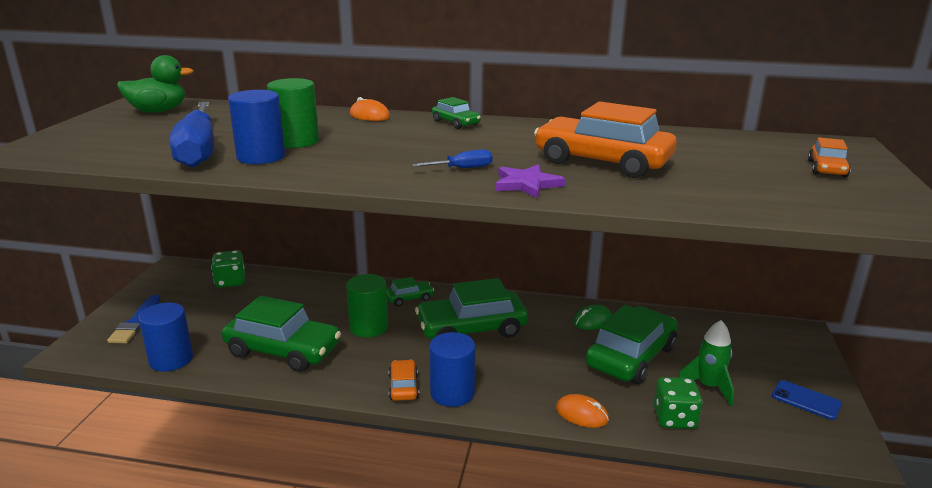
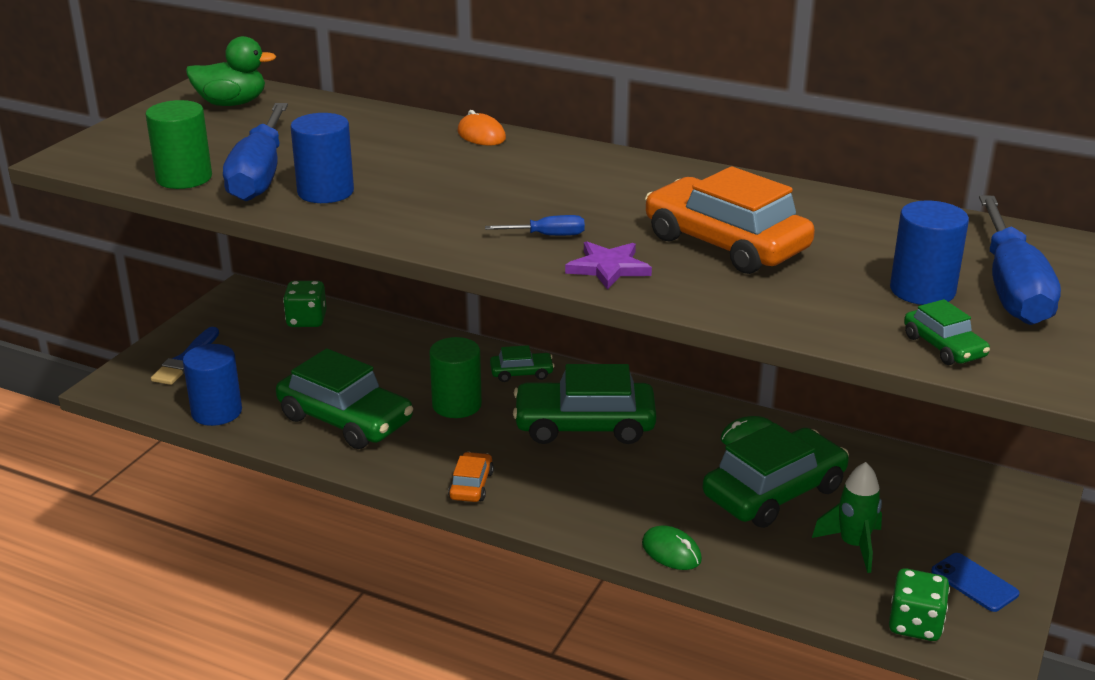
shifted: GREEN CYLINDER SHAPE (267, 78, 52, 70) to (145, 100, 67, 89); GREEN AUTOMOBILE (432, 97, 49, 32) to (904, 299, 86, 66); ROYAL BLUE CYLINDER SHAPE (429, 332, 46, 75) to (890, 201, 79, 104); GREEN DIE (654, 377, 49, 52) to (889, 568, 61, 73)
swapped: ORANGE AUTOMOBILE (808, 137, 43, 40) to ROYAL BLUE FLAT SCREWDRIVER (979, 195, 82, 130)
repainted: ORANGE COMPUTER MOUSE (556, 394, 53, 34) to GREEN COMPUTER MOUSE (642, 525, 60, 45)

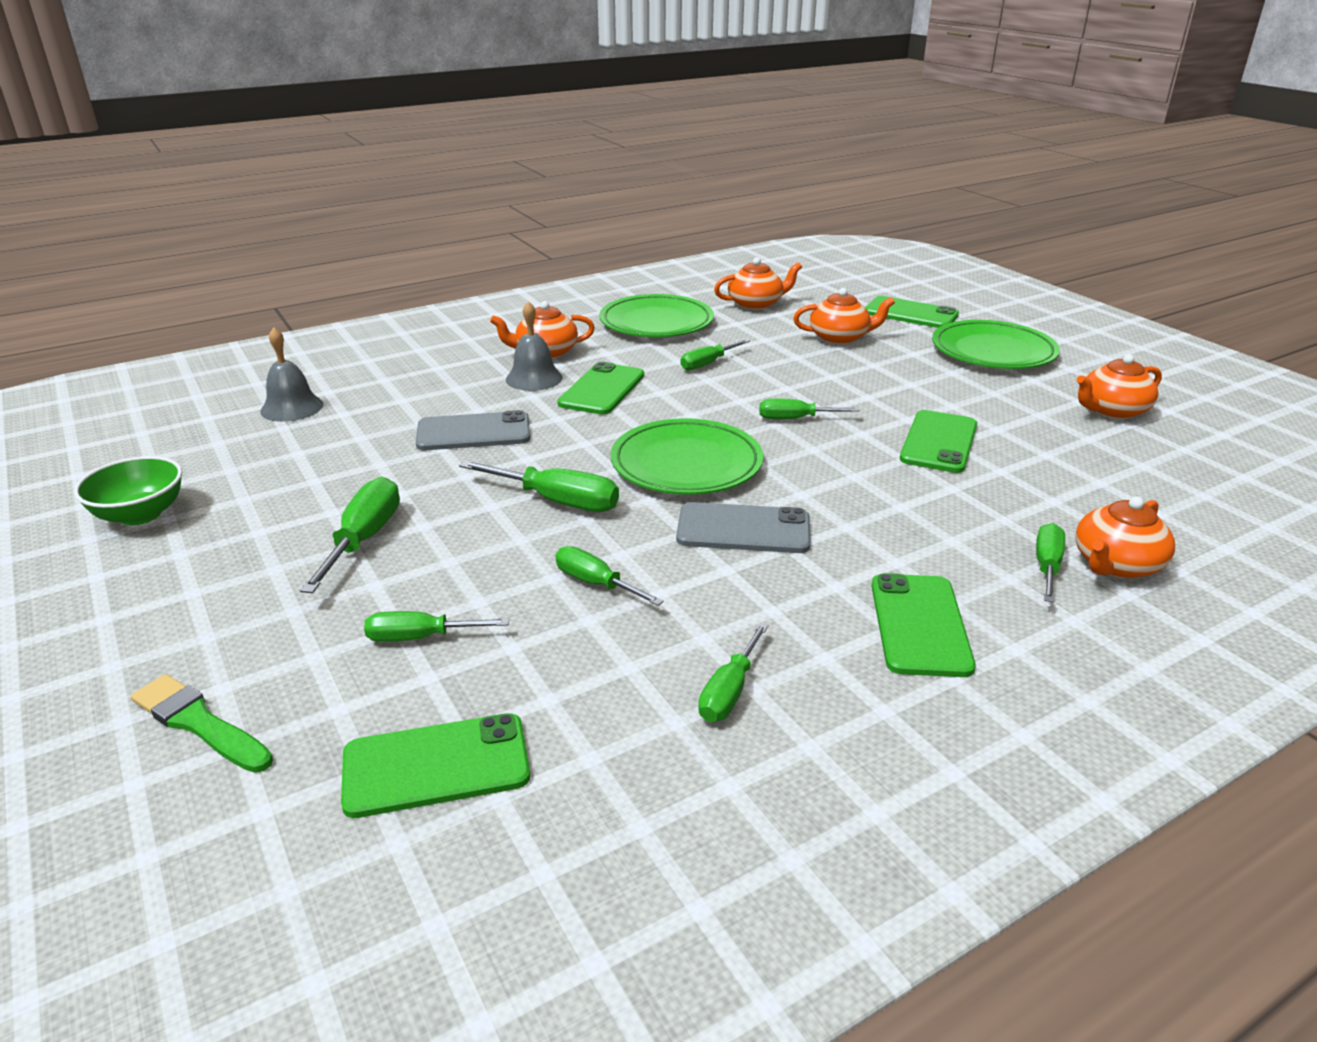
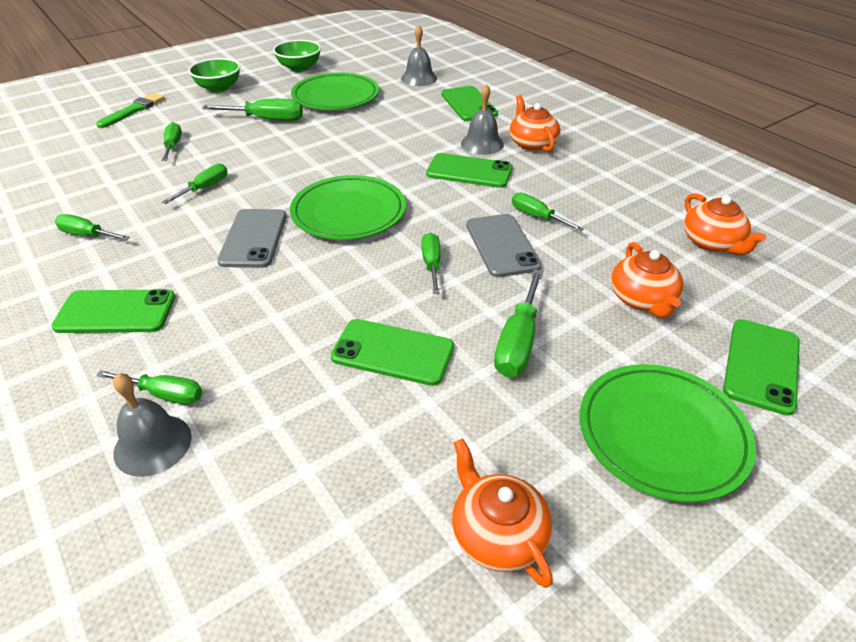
new: GREEN SERVING BOWL (188, 58, 52, 35)
shifted: GREEN DINNER PLATE (599, 294, 115, 43) to (291, 72, 88, 38); ASH-GREY MOBILE PHONE (416, 410, 114, 40) to (466, 214, 76, 63); GREEN FLAT SCREWDRIVER (459, 460, 160, 52) to (494, 269, 49, 108); GREEN MOBILE PHONE (341, 713, 189, 105) to (441, 86, 57, 35)
swapped: ORANGE TEAPOT (1075, 496, 100, 82) to ASH-GREY HAND BELL (113, 373, 79, 104)

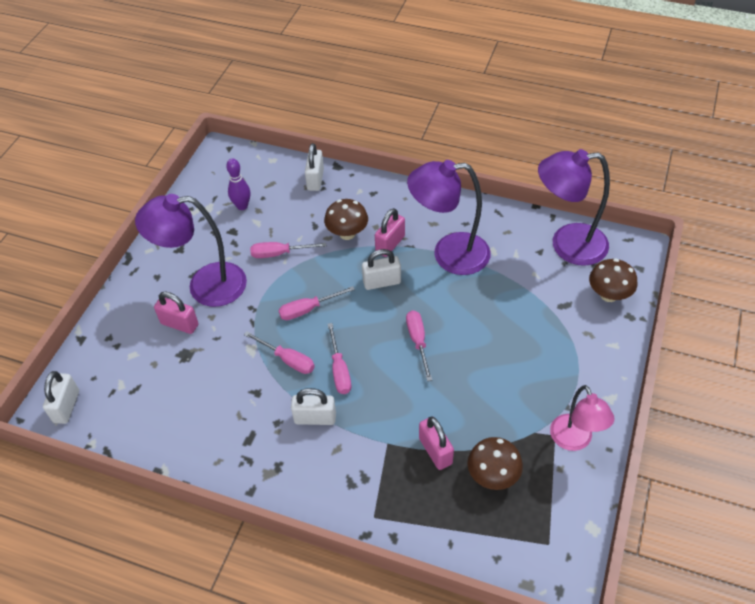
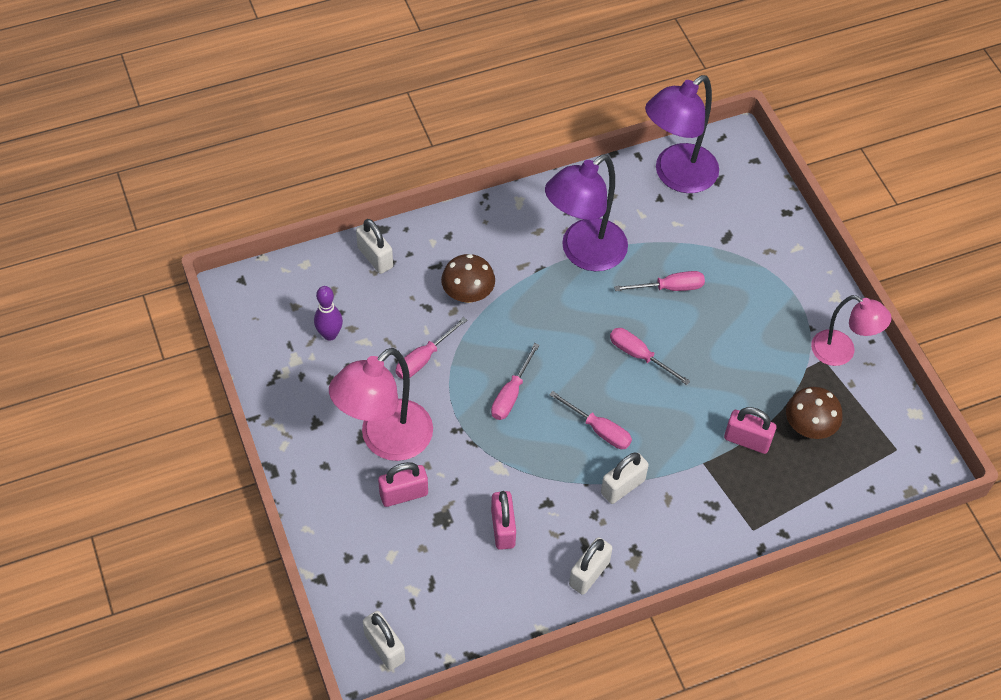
gone: DARK BROWN FUNGUS (589, 259, 48, 43)
shifted: ROSE-PINK LOCK (375, 208, 30, 49) to (491, 491, 25, 59); SNOW-WHITE LOCK (362, 249, 39, 41) to (569, 537, 44, 58); ROSE-PINK FLAT SCREWDRIVER (244, 331, 71, 43) to (614, 271, 91, 20)
repainted: ROYAL PURPLE DESK LAMP (135, 194, 112, 113) to ROSE-PINK DESK LAMP (329, 348, 104, 113)

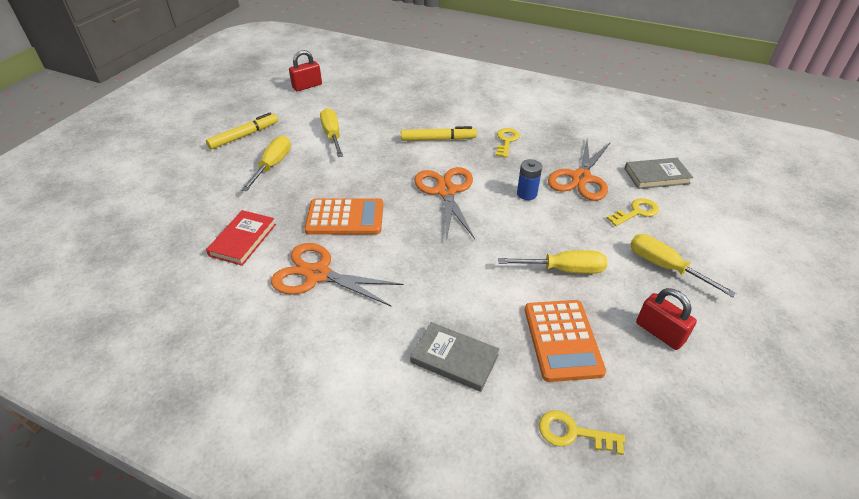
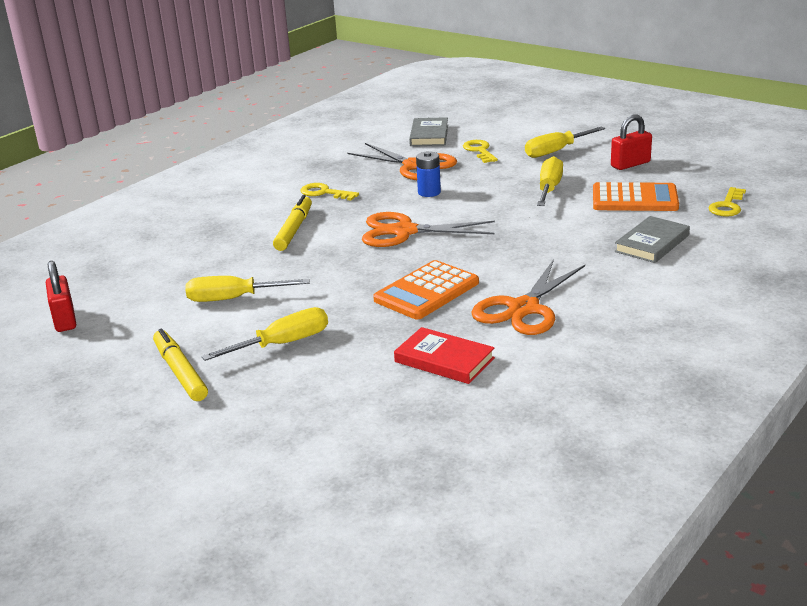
rotated: BRIGHT YELLOW FLAT SCREWDRIVER (241, 136, 50, 55) = (201, 307, 127, 54) 120 degrees clockwise; ORANGE ADDING MACHINE (305, 198, 78, 37) = (373, 260, 106, 59) 150 degrees counterclockwise

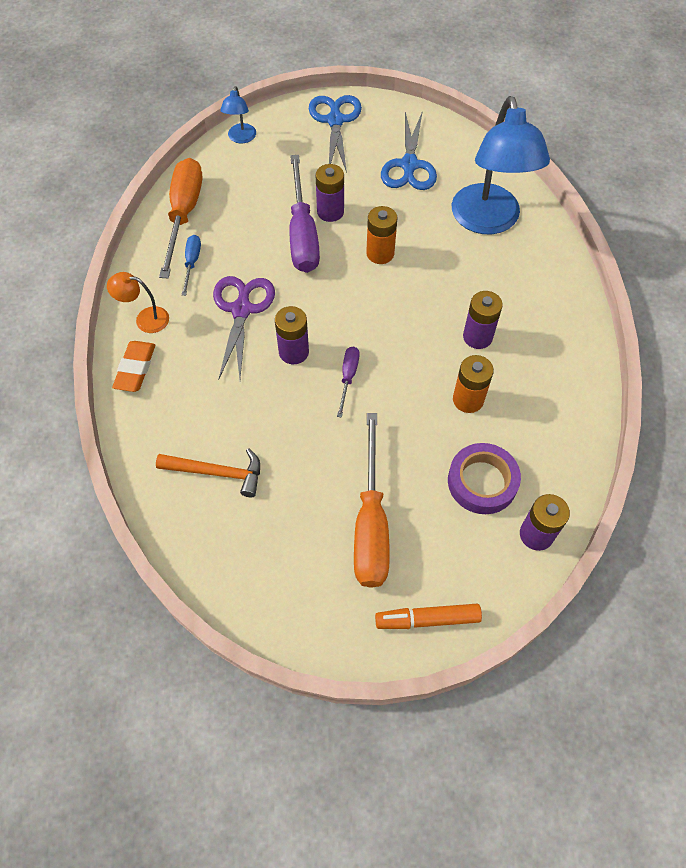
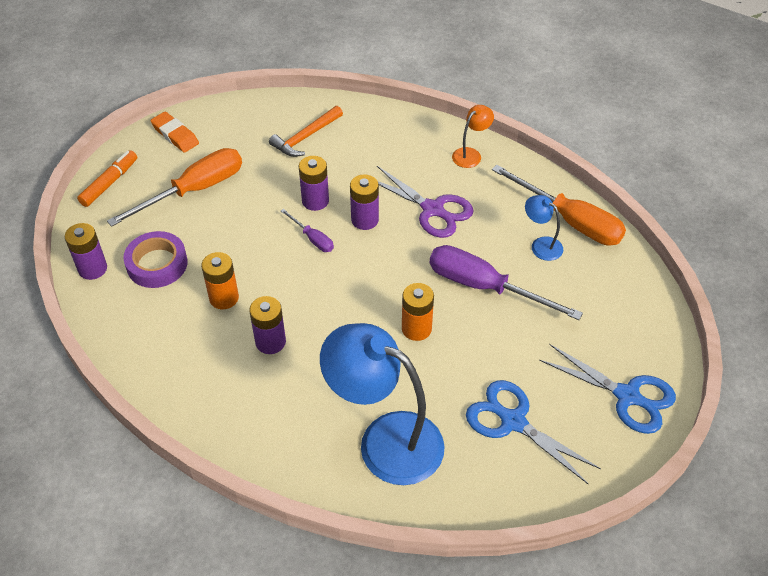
gone: ROYAL BLUE FLAT SCREWDRIVER (182, 235, 19, 61)
shifted: ROYAL BLUE DESK LAMP (220, 86, 36, 57) to (525, 195, 38, 66); ROYAL PURPLE POWER CELL (315, 164, 29, 58) to (299, 156, 30, 55); ORANGE PENCIL ERASER (112, 341, 43, 51) to (150, 112, 49, 41)
rotated: ORANGE FLAT SCREWDRIVER (354, 413, 36, 175) = (107, 148, 135, 79) 105 degrees clockwise

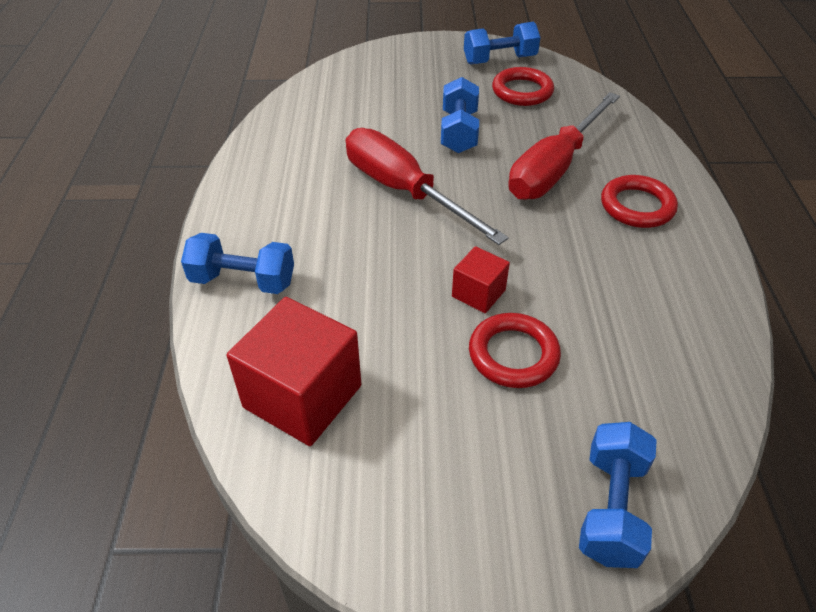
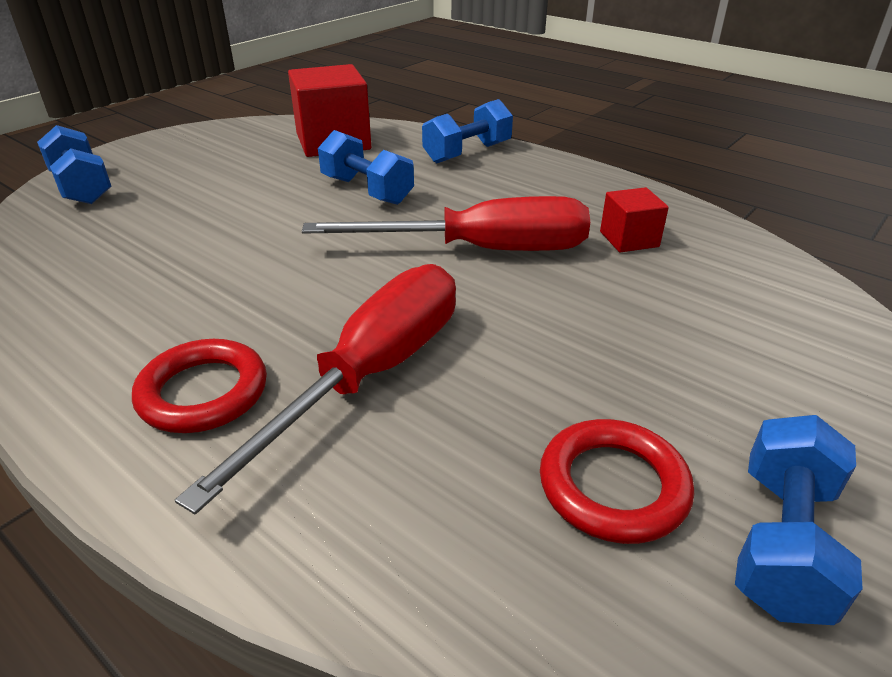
gone: RED TORUS (469, 313, 92, 75)
shifted: ROYAL BLUE DUMBBELL (441, 77, 38, 76) to (318, 130, 96, 75); RED SOLID CUBE (452, 246, 58, 67) to (600, 187, 69, 65)
rotated: RED FLAT SCREWDRIVER (508, 92, 112, 108) = (175, 264, 281, 251) 45 degrees clockwise

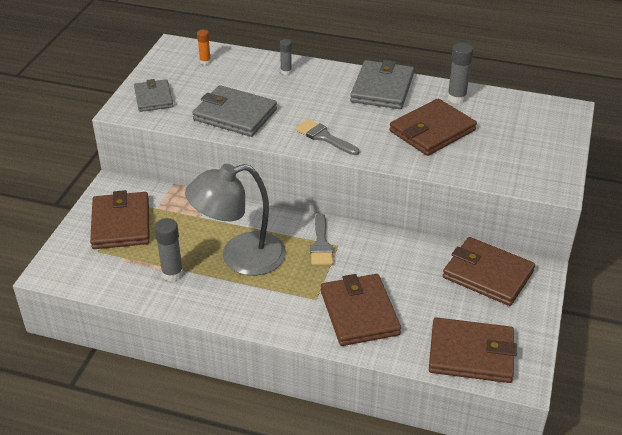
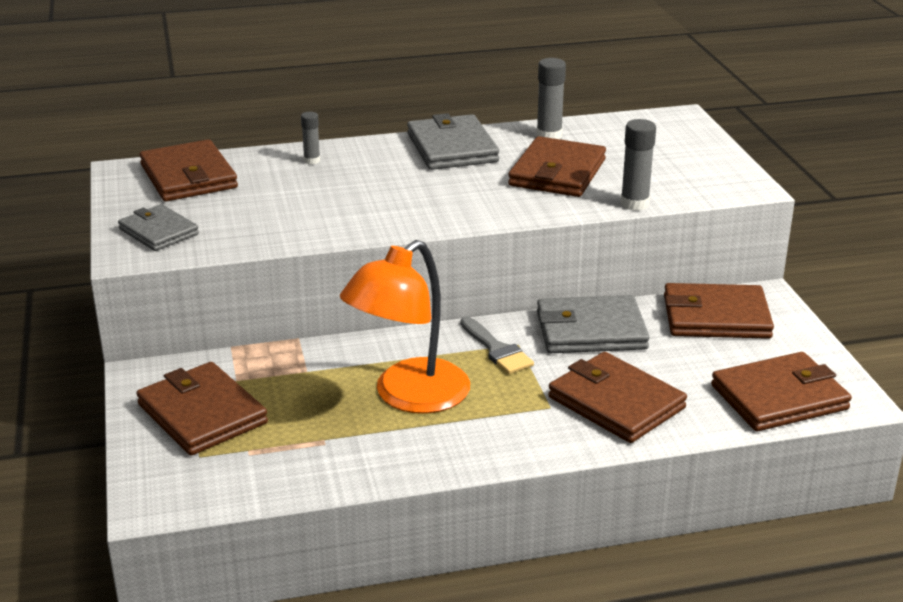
gone: ASH-GREY BRUSH (295, 119, 64, 36)
shifted: ASH-GREY CARD WALLET (192, 85, 85, 52) to (537, 295, 113, 58); ASH-GREY GLUE STICK (154, 218, 29, 63) to (621, 119, 35, 92)
swapped: ORANGE GLUE STICK (197, 29, 14, 36) to DARK BROWN CARD WALLET (139, 139, 99, 62)
repainted: ASH-GREY DESK LAMP (185, 164, 101, 112) to ORANGE DESK LAMP (340, 240, 130, 174)

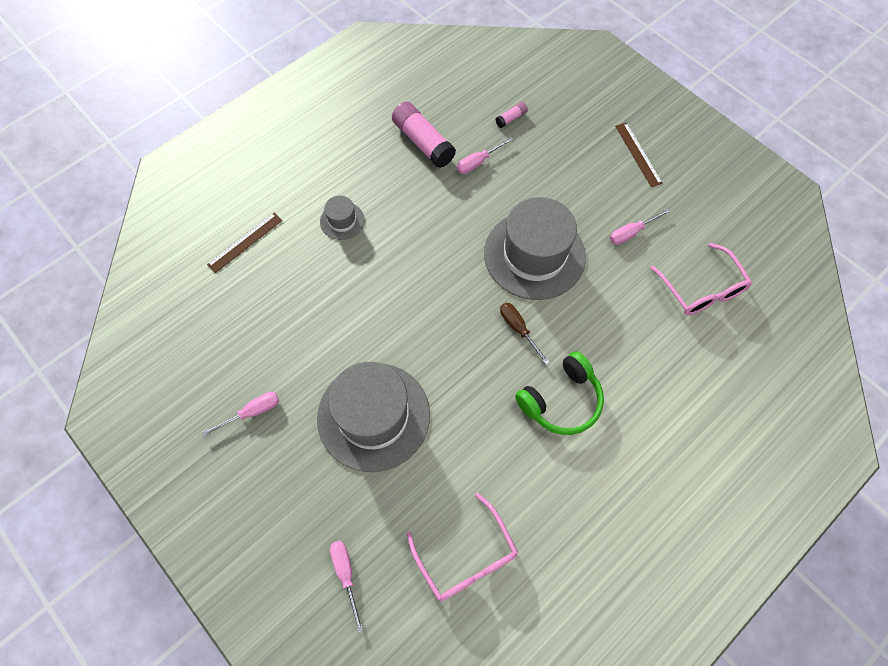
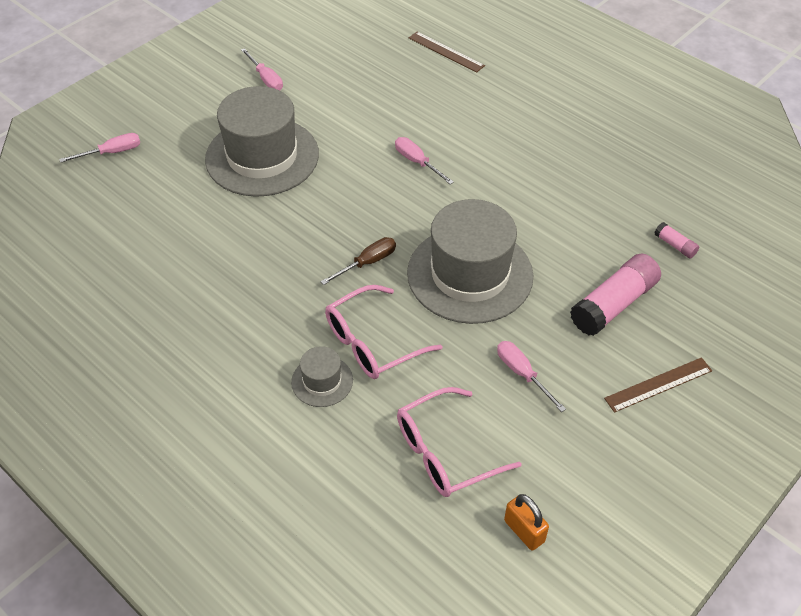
gone: GREEN HEADPHONES (515, 351, 89, 84)
new: ORANGE LOCK (504, 494, 45, 57)
shifted: ROSE-PINK GLUE STICK (392, 102, 64, 66) to (570, 254, 91, 82); ROSE-PINK FLAT SCREWDRIVER (457, 137, 57, 37) to (395, 137, 59, 47); ASH-GREY TALL HAT (320, 196, 45, 44) to (291, 346, 62, 61); ROSE-PINK SPECTACLES (407, 493, 111, 108) to (325, 285, 118, 94)

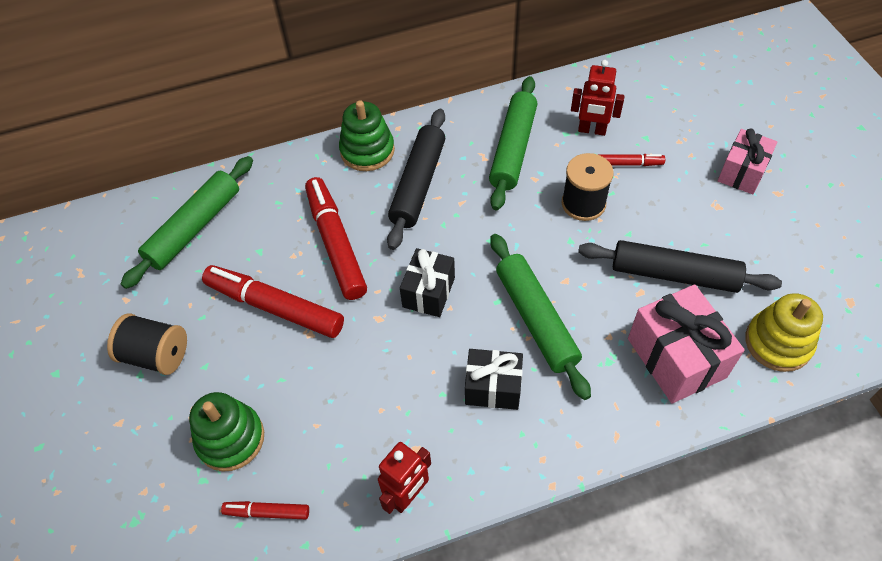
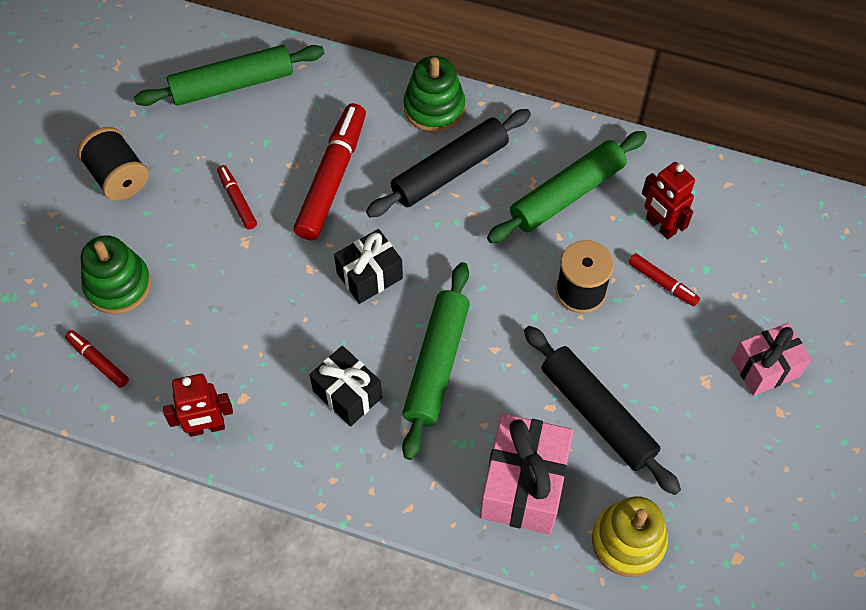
scaled: RED MARKER PEN (202, 265, 142, 73) = (217, 165, 40, 65) x0.49

